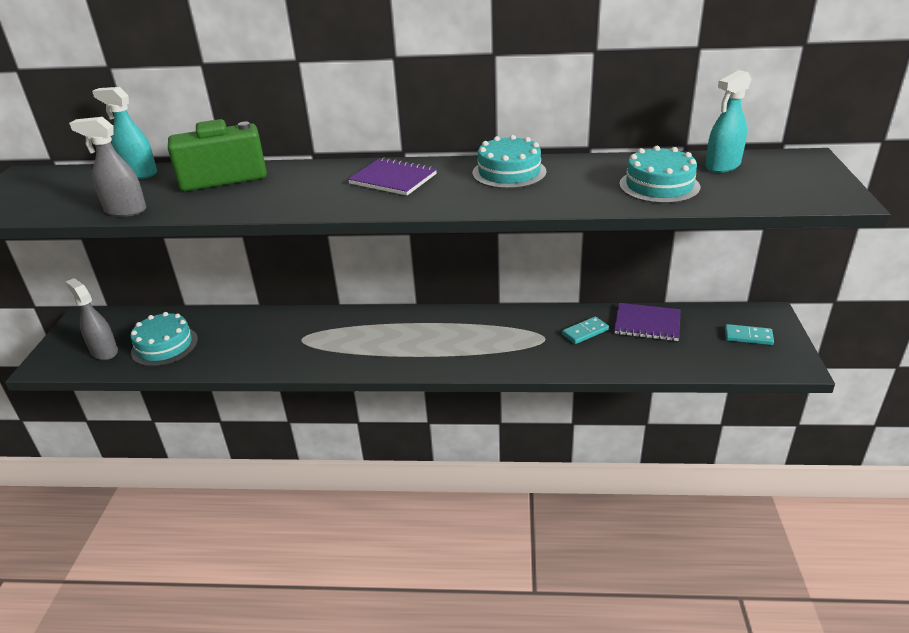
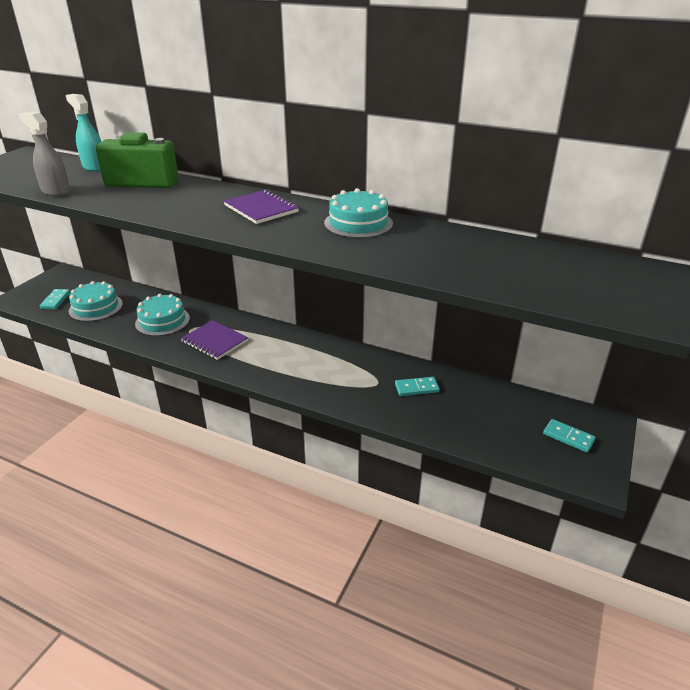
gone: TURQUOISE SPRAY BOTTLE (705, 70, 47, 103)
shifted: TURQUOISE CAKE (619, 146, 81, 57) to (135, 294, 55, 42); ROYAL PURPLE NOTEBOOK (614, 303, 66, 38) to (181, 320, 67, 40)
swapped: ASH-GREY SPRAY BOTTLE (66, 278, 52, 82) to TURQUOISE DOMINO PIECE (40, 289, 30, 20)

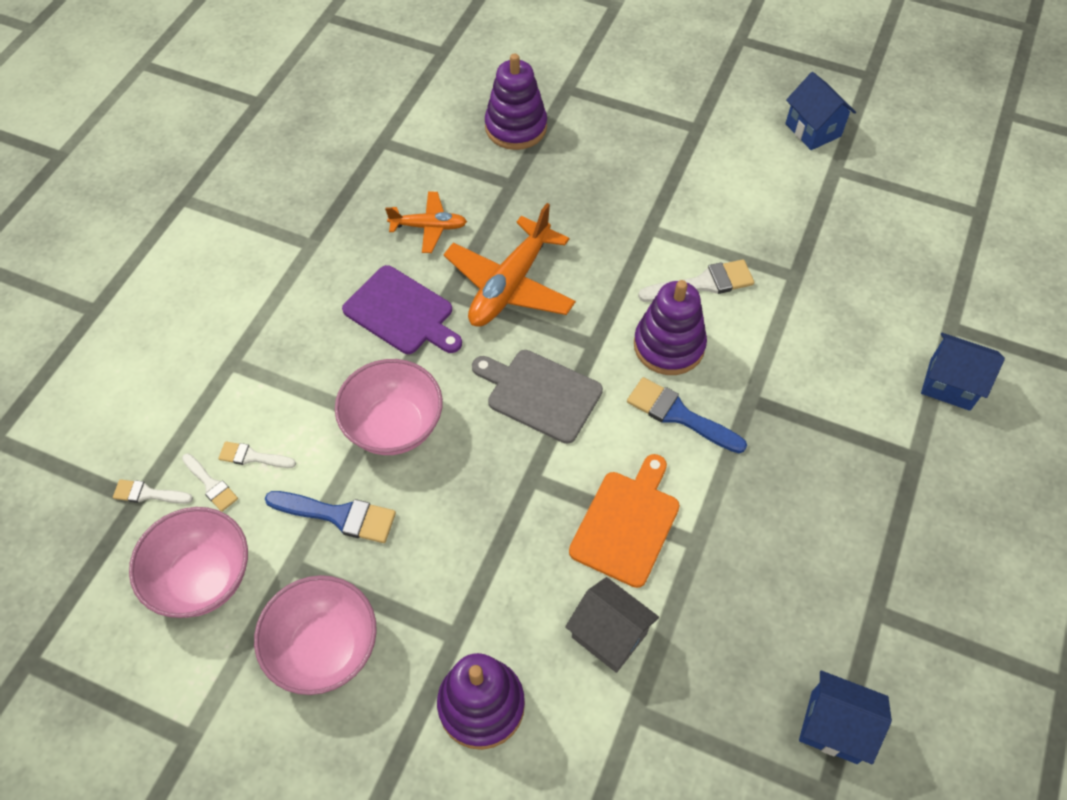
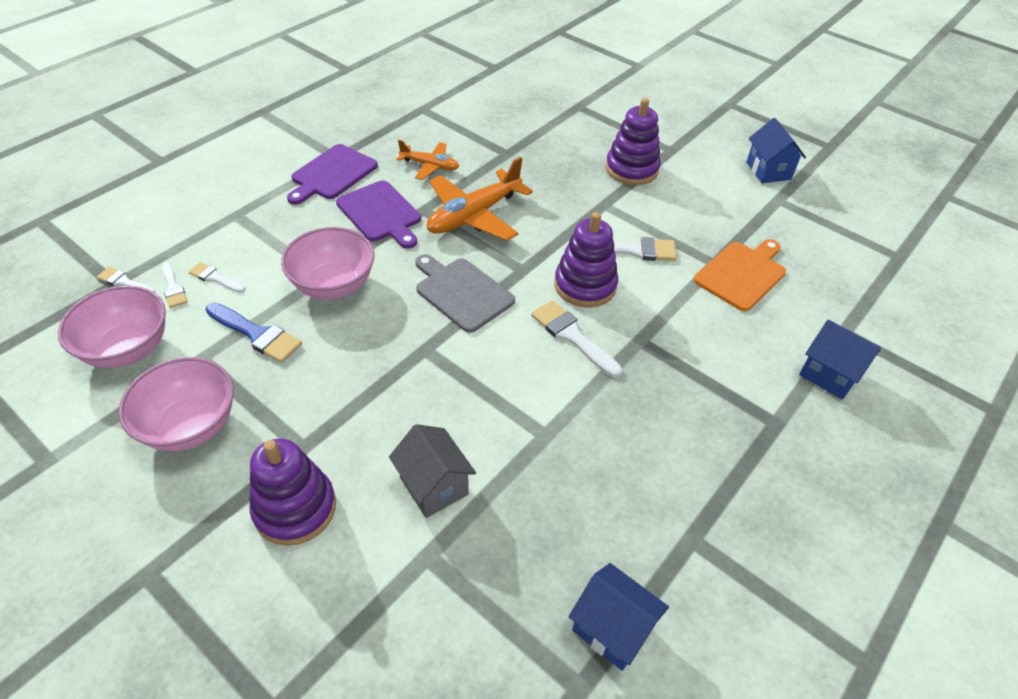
new: ROYAL PURPLE CHOPPING BOARD (287, 144, 91, 61)
shifted: ROYAL PURPLE STACKING RINGS (485, 53, 62, 97) to (606, 98, 55, 87); ORANGE CHOPPING BOARD (569, 454, 111, 134) to (694, 239, 92, 72)
repainted: ROYAL BLUE BRUSH (627, 377, 120, 76) to SNOW-WHITE BRUSH (531, 300, 91, 77)

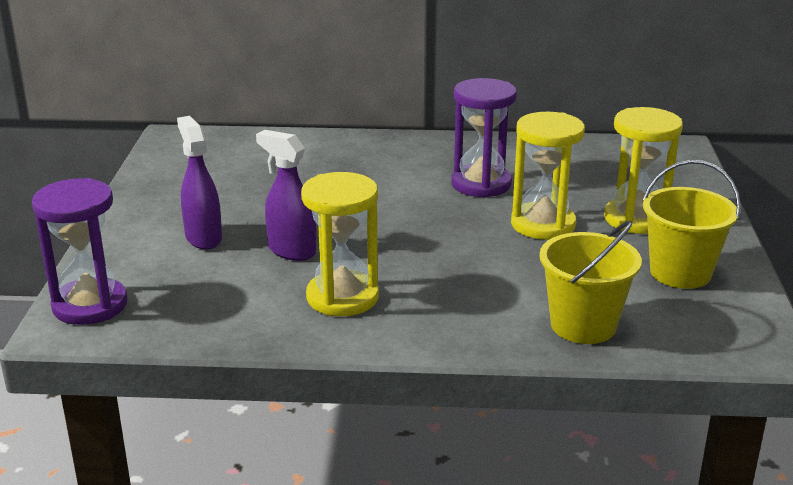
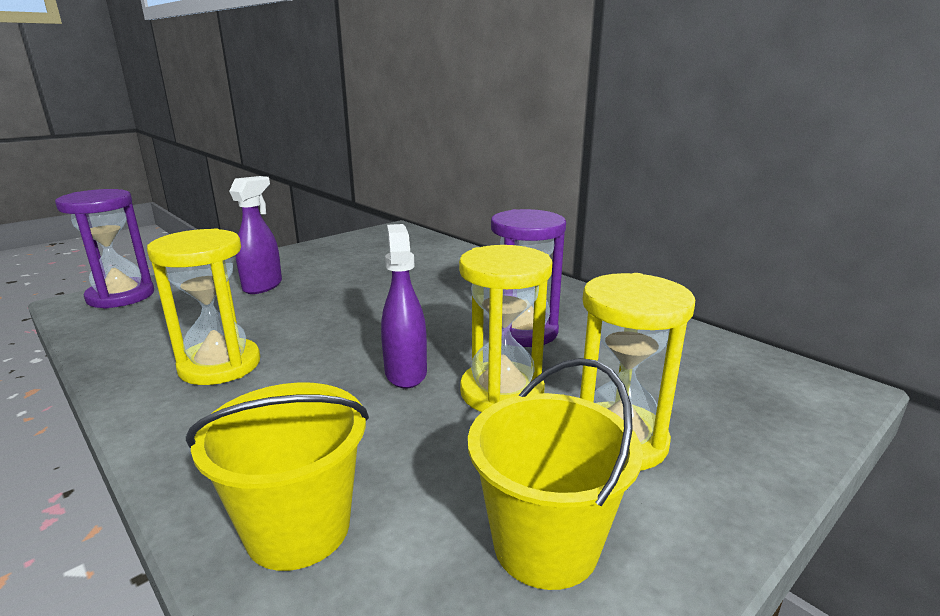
shifted: ROYAL PURPLE SPRAY BOTTLE (256, 130, 60, 131) to (381, 224, 46, 164)

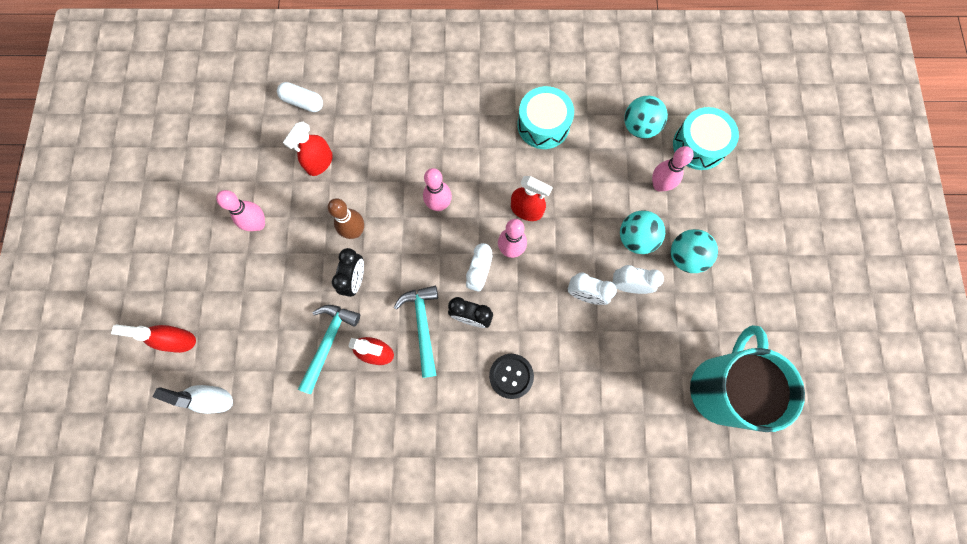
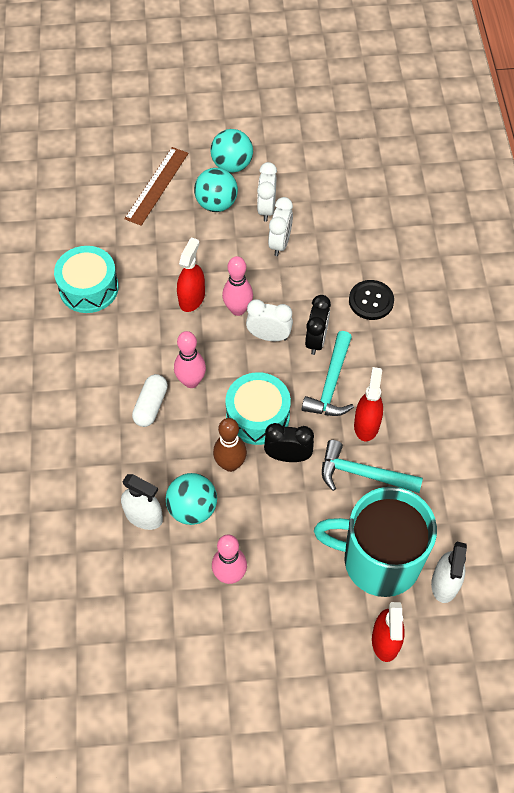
shifted: SNOW-WHITE CAPSULE (277, 82, 46, 30) to (132, 374, 36, 53); TURQUOISE SPHERE (624, 96, 44, 42) to (166, 473, 51, 52); TURQUOISE TOY DRUM (673, 107, 66, 63) to (225, 372, 66, 73); TURQUOISE COFFEE MUG (690, 325, 115, 107) to (314, 487, 123, 110)
swapped: ROSE-PINK BOWLING PIN (652, 146, 42, 46) to DARK BROWN RULER (125, 147, 63, 79)
repainted: RED SPRAY BOTTLE (283, 122, 50, 54) to SNOW-WHITE SPRAY BOTTLE (121, 474, 42, 56)
rotated: TURQUOISE HAMMER (394, 286, 44, 92) = (302, 331, 52, 85) 60 degrees counterclockwise

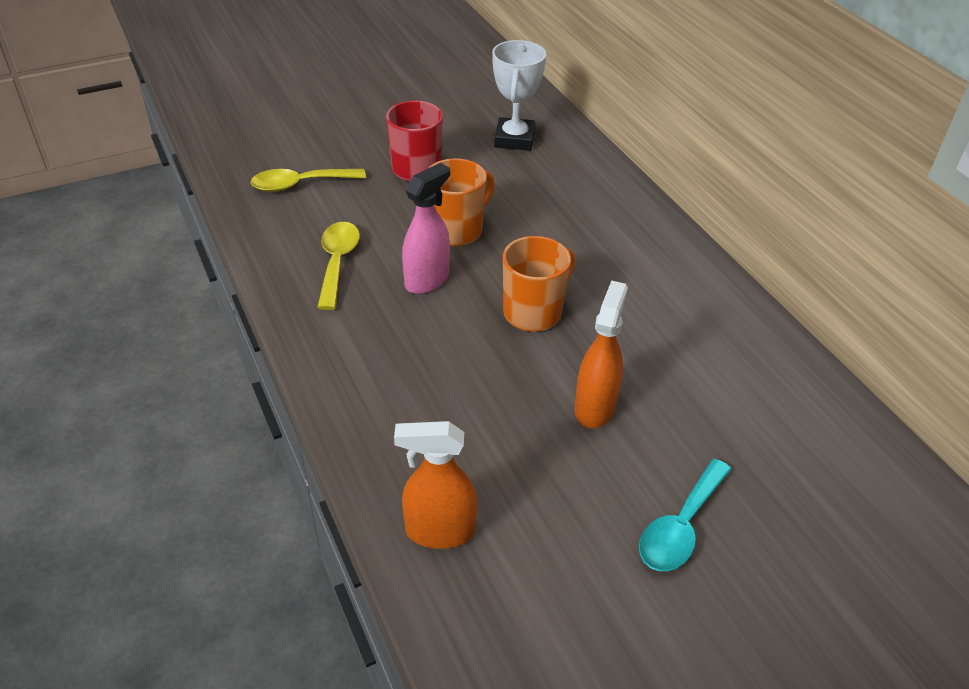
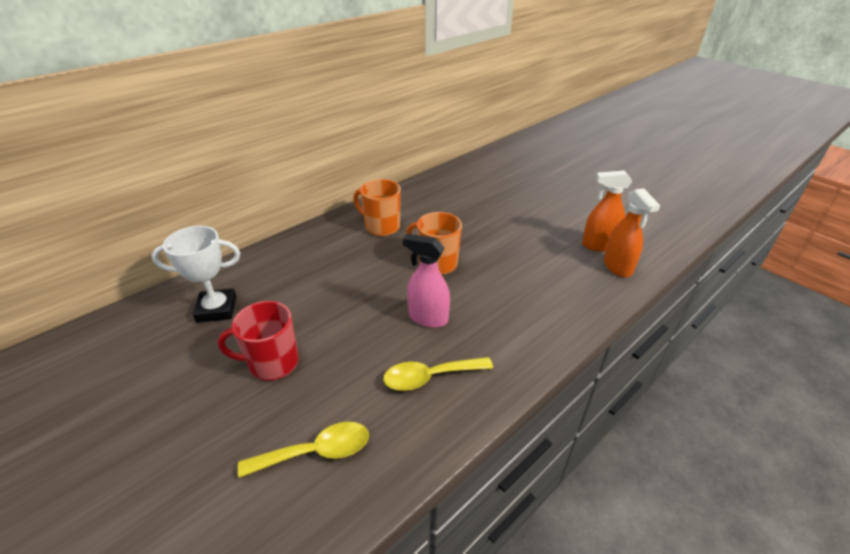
gone: TURQUOISE TEASPOON (639, 459, 93, 112)
shifted: ORANGE COFFEE MUG (429, 158, 65, 88) to (353, 179, 48, 57); ORANGE SPRAY BOTTLE (575, 281, 53, 148) to (582, 170, 50, 82)
rotated: BRIGHT YELLOW TEASPOON (250, 169, 116, 23) = (238, 422, 131, 56) 75 degrees counterclockwise

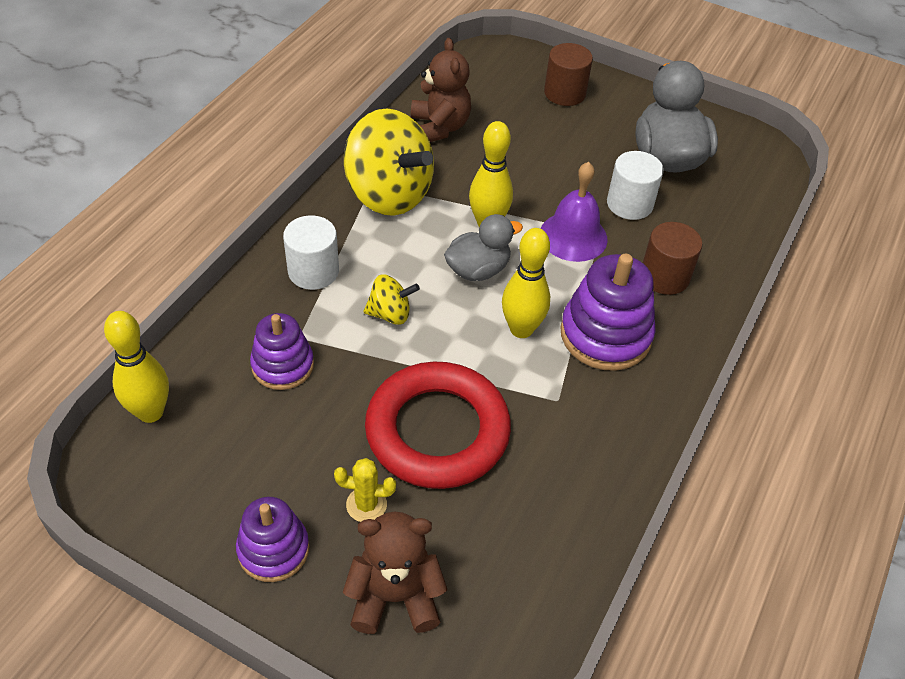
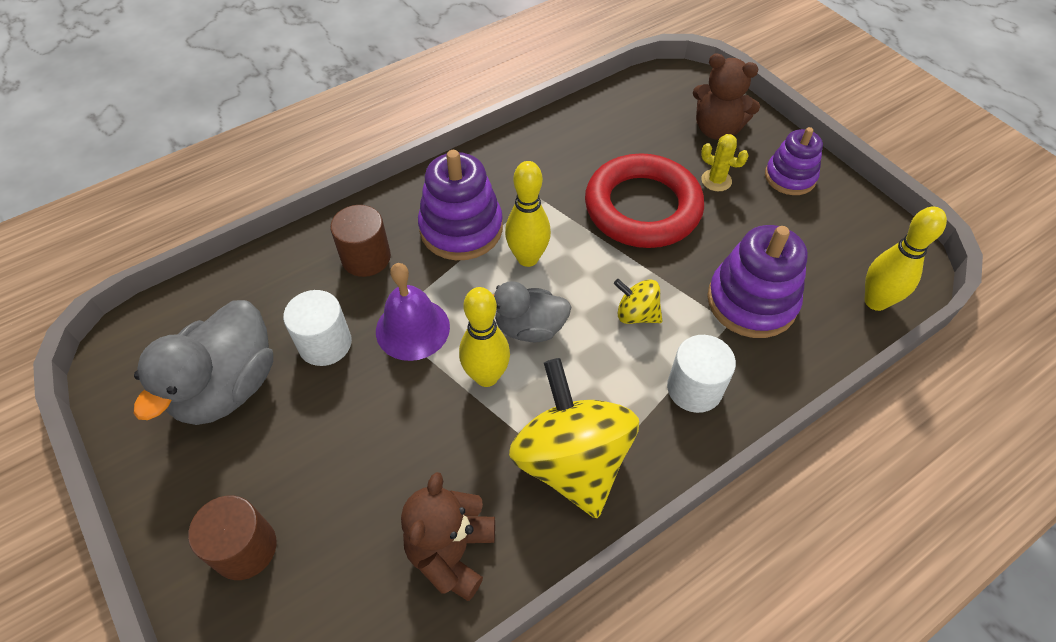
scaled: ROYAL PURPLE STACKING RINGS (250, 313, 64, 77) = (707, 225, 101, 113) x1.55

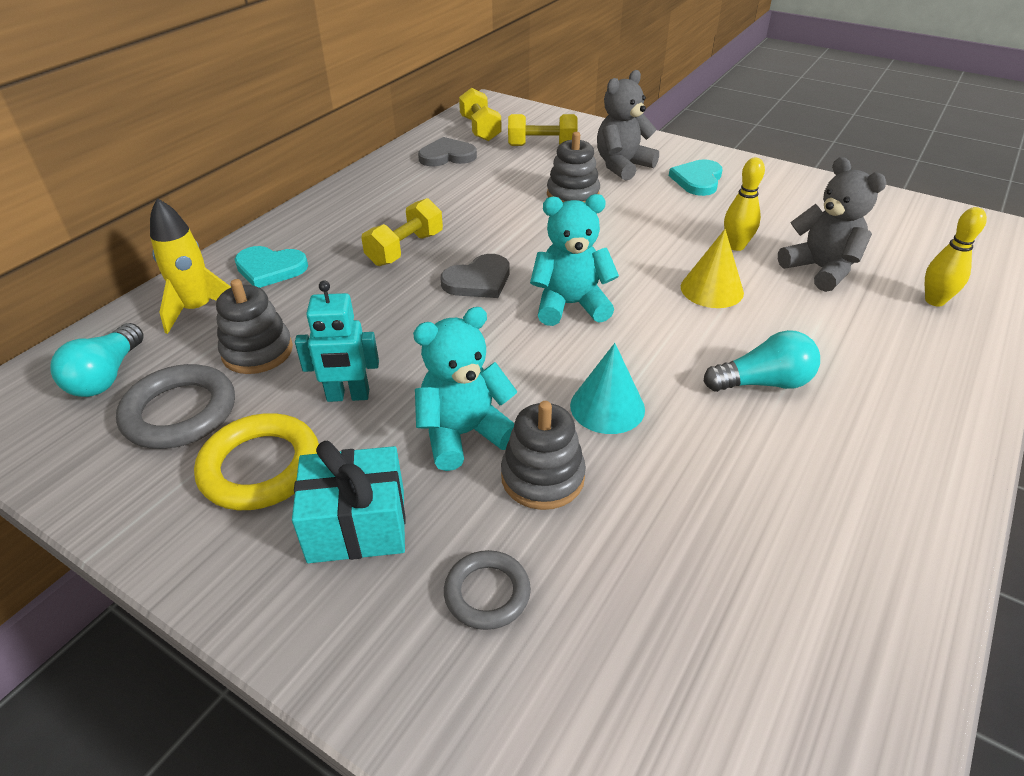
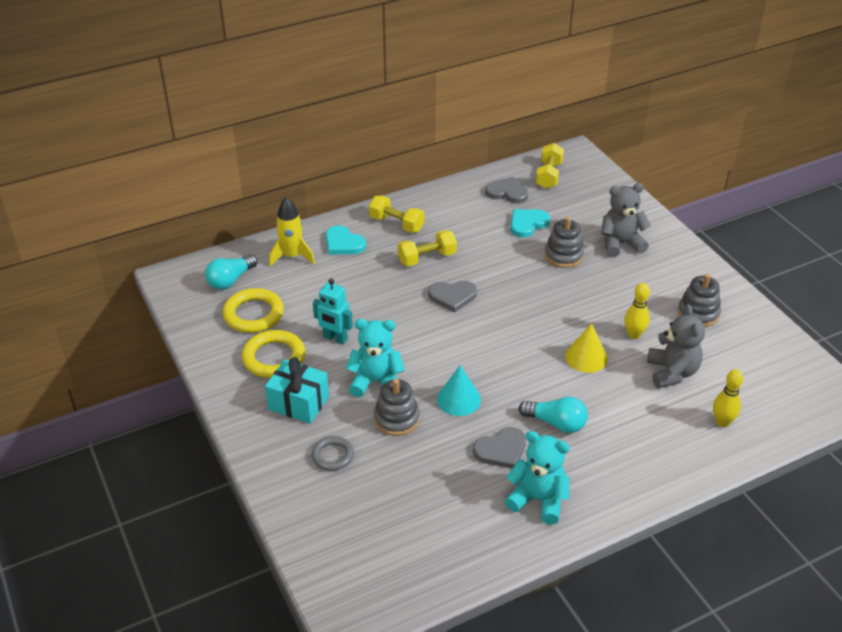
new: ASH-GREY LOVE HEART (473, 427, 53, 42)
shifted: BRIGHT YELLOW DUMBBELL (508, 114, 69, 32) to (369, 195, 56, 38); TURQUOISE LOVE HEART (669, 159, 54, 37) to (510, 209, 40, 28); TURQUOISE TEDDY BEAR (530, 194, 89, 132) to (505, 431, 65, 94); ASH-GREY STACKING RINGS (216, 279, 77, 95) to (678, 274, 43, 53)
repainted: ASH-GREY TORUS (116, 364, 119, 85) to BRIGHT YELLOW TORUS (223, 288, 61, 45)

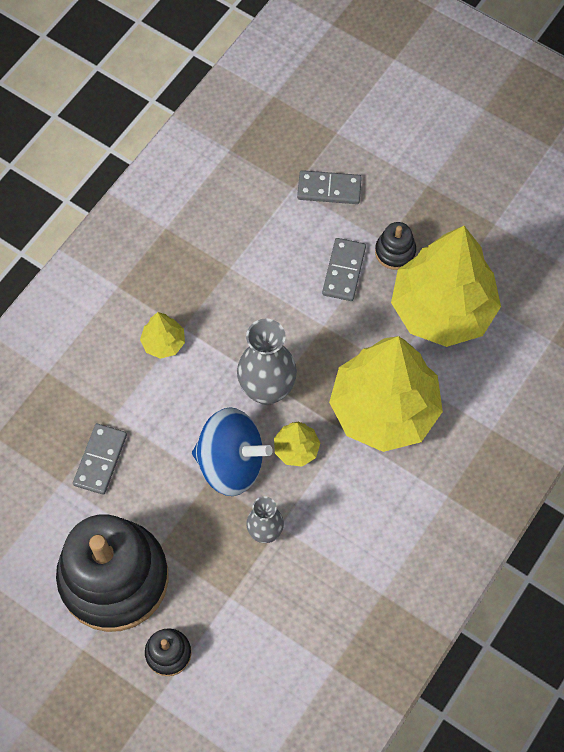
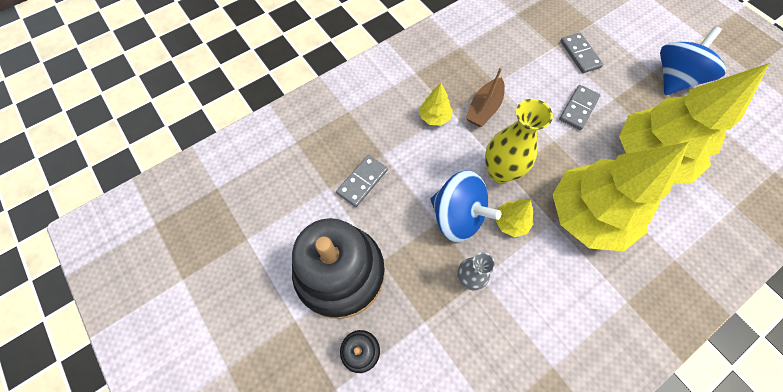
gone: JET-BLACK STACKING RINGS (375, 222, 41, 48)
new: ROYAL BLUE TOY TOP (660, 26, 66, 69); DARK BROWN TOY BOAT (466, 67, 39, 60)
repainted: ASH-GREY TALL VASE (237, 319, 60, 86) to BRIGHT YELLOW TALL VASE (485, 99, 68, 84)
rotated: ASH-GREY DOMINO PIECE (297, 170, 65, 34) = (560, 33, 43, 40) 45 degrees clockwise

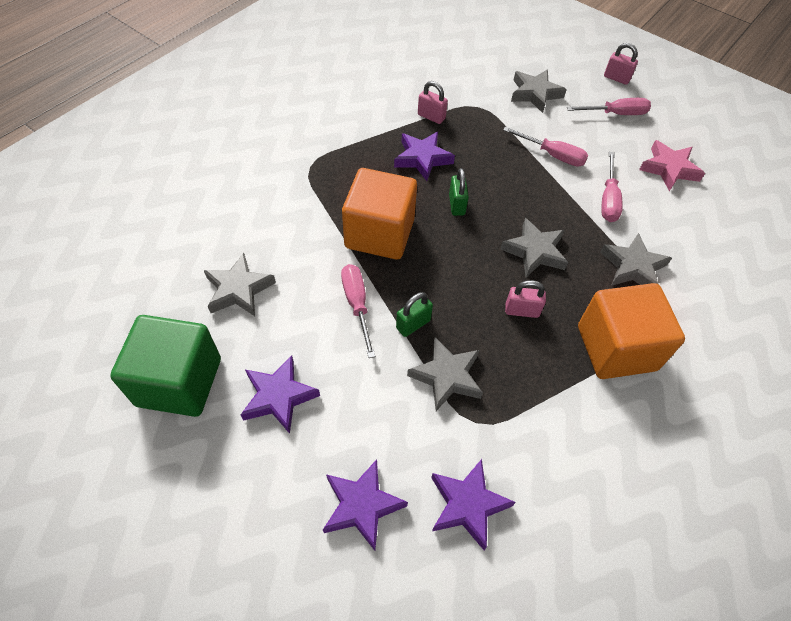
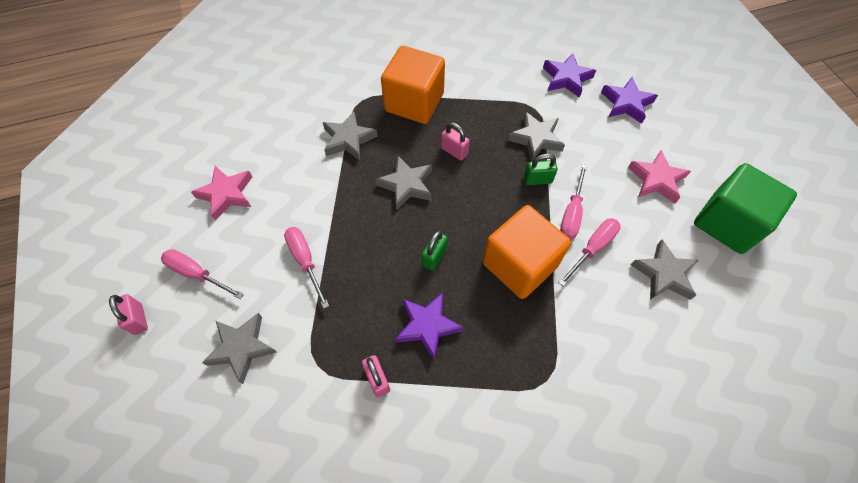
shifted: ROSE-PINK FLAT SCREWDRIVER (601, 152, 22, 70) to (558, 218, 62, 68)
repainted: ROYAL PURPLE STAR (241, 356, 79, 78) to ROSE-PINK STAR (628, 150, 63, 54)

